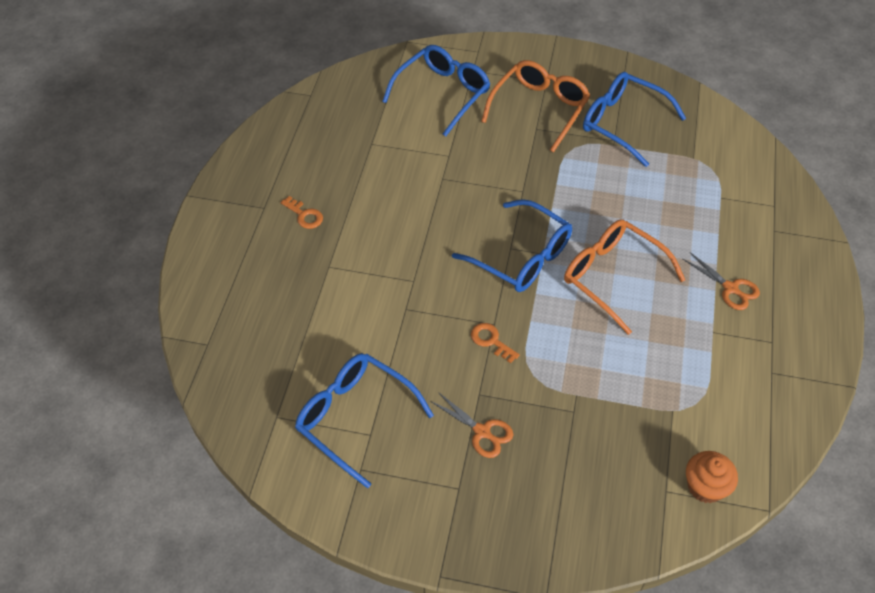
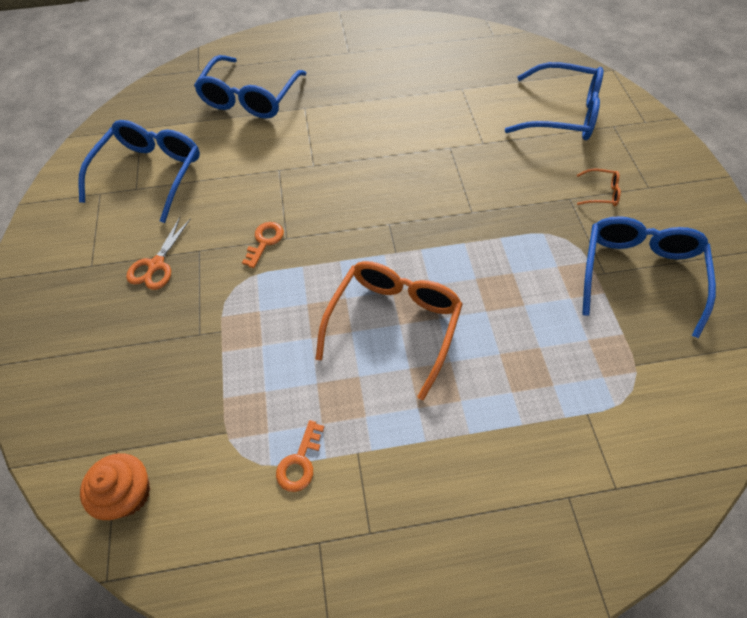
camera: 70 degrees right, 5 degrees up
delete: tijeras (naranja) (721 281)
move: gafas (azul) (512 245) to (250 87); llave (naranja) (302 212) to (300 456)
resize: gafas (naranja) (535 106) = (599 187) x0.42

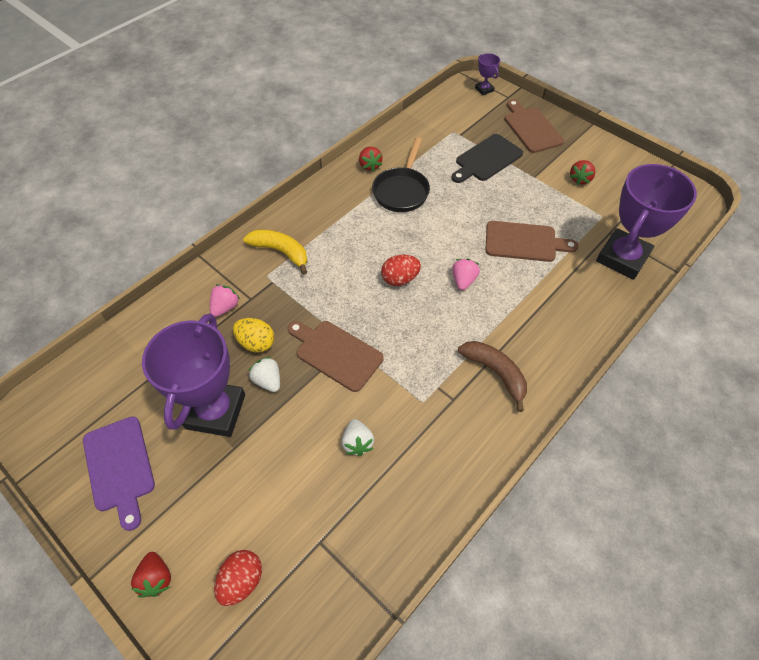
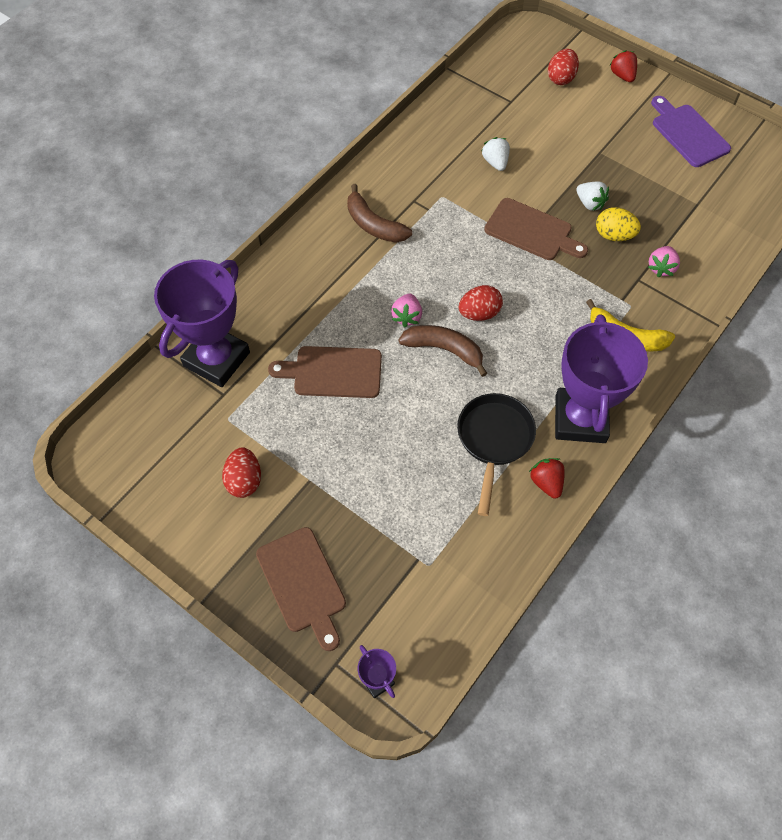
camera: 175 degrees right, 5 degrees up
delete: tabla de cortar (negro) (487 158)
insert: plátano (marrón) (443 351)
move: trofeo (morado) (193 375) to (601 378)
replace: fresa (rojo) (582 172) to huevo (rojo) (241 472)

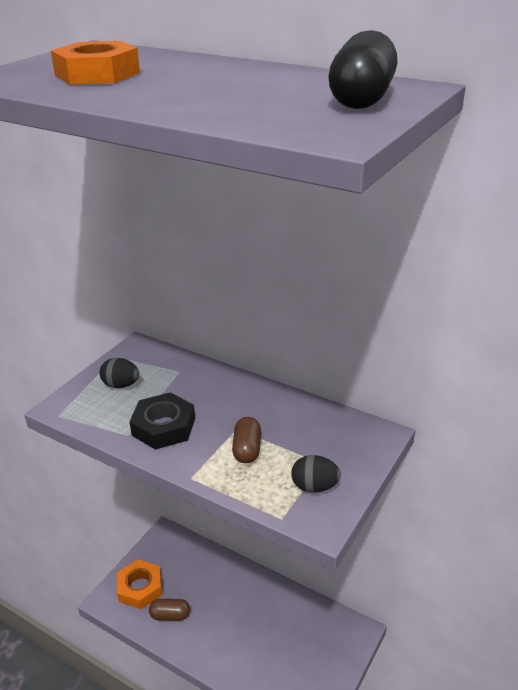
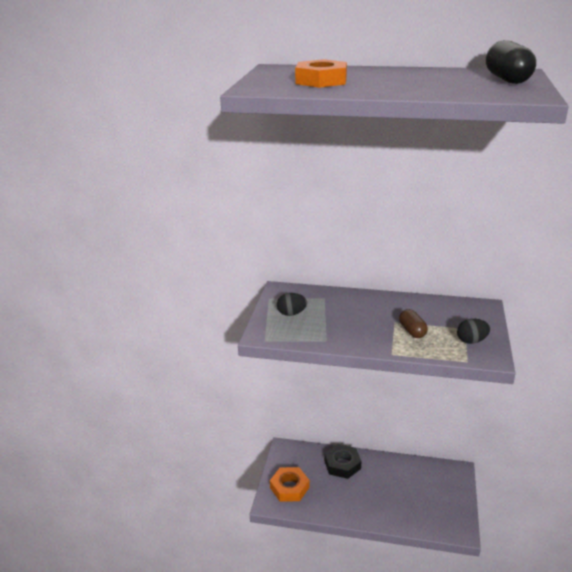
camera: 20 degrees left, 5 degrees down
delete: cápsula (marrón) (169 610)
move: tuerca (negro) (162 421) to (342 461)

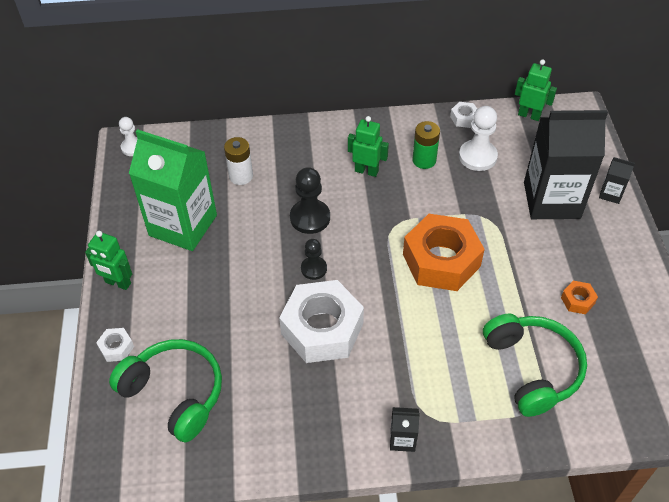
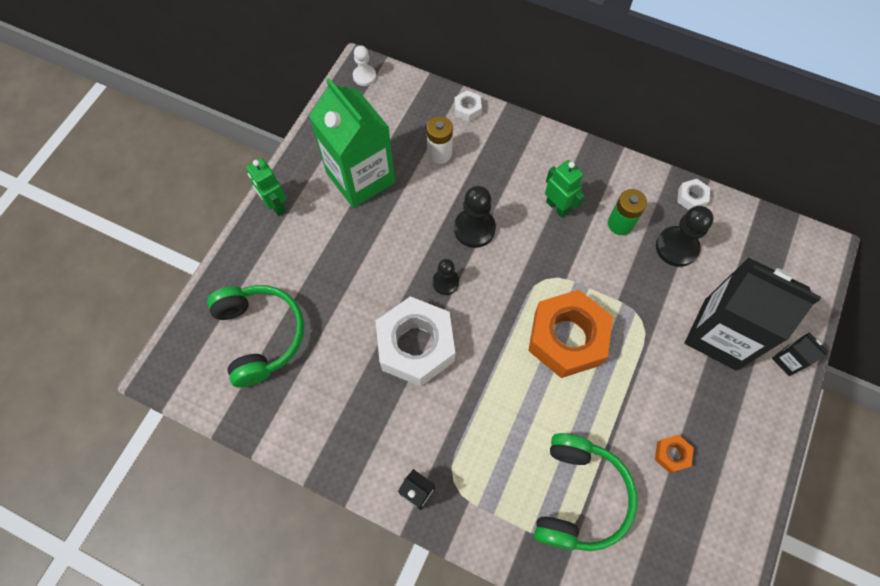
camera: 30 degrees right, 15 degrees up
delete: robot (verde) (536 90)
move: tuerca (blanco) (115 345) to (468 106)
recolor: peón (blanco) (478 138) to peón (negro) (685 236)

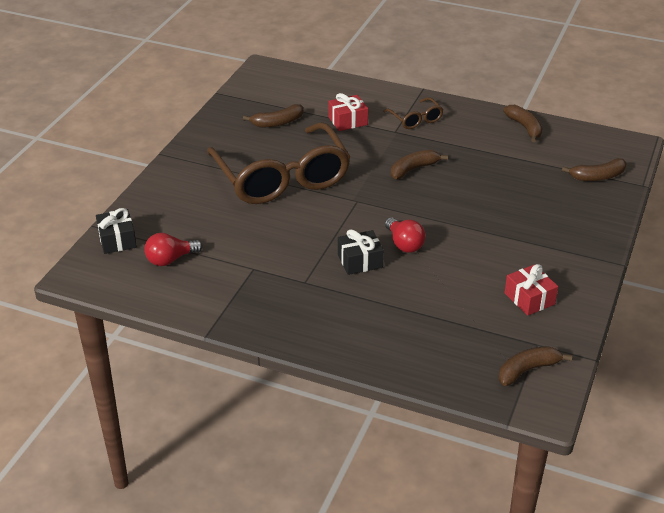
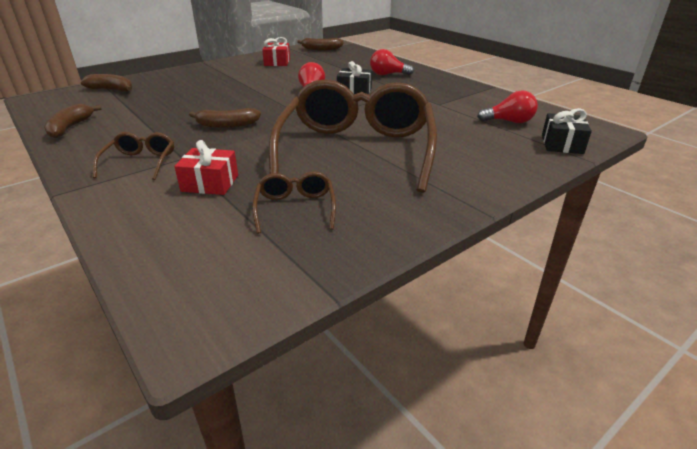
camera: 150 degrees left, 5 degrees down
insert: bombilla (rojo) (392 62)
replace: plátano (marrón) (273 115) to gafas (marrón) (294 203)

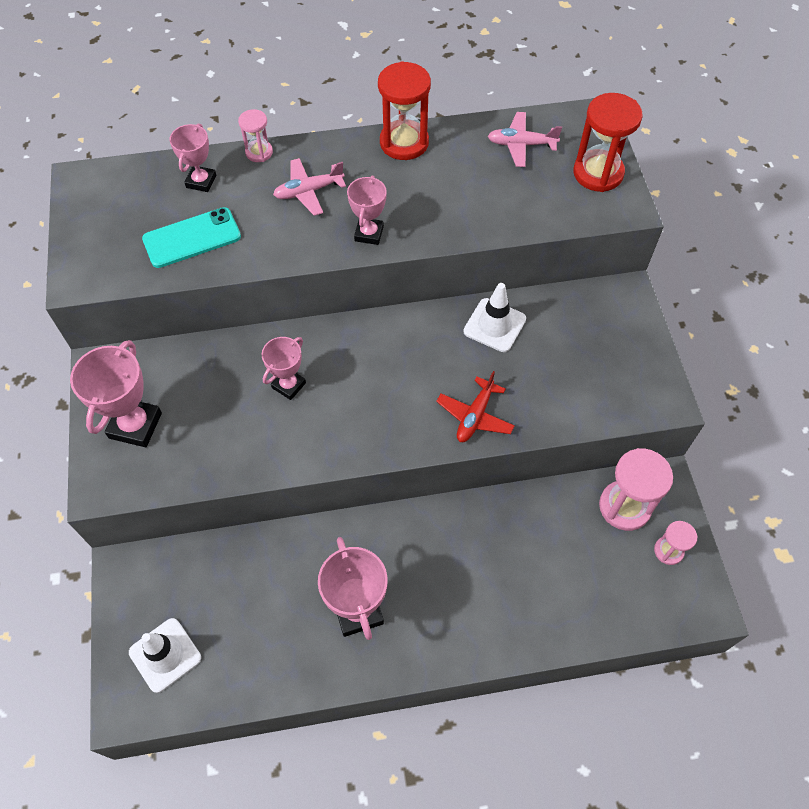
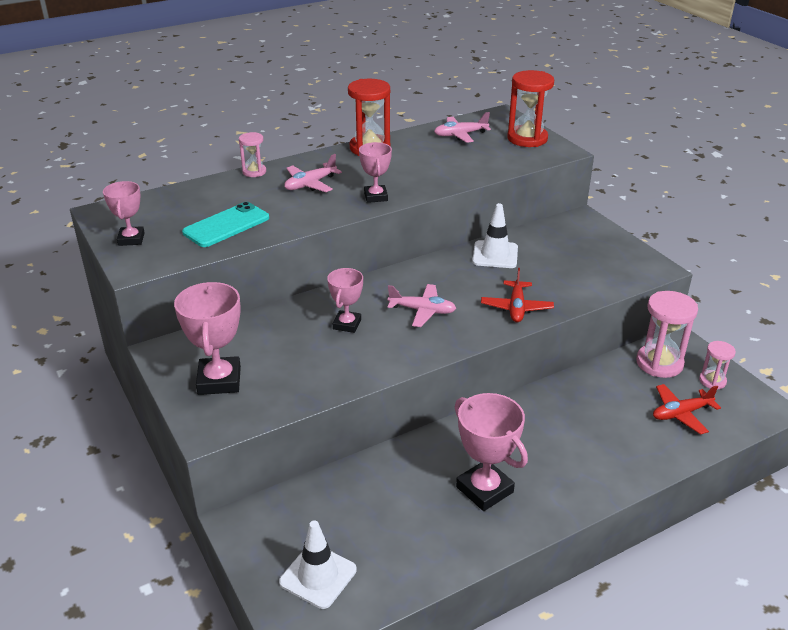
camera: 20 degrees left, 25 degrees down
insert: avión (rosa) (421 305); avión (rojo) (687 409)
move: trofeo (rosa) (192 158) to (124 213)

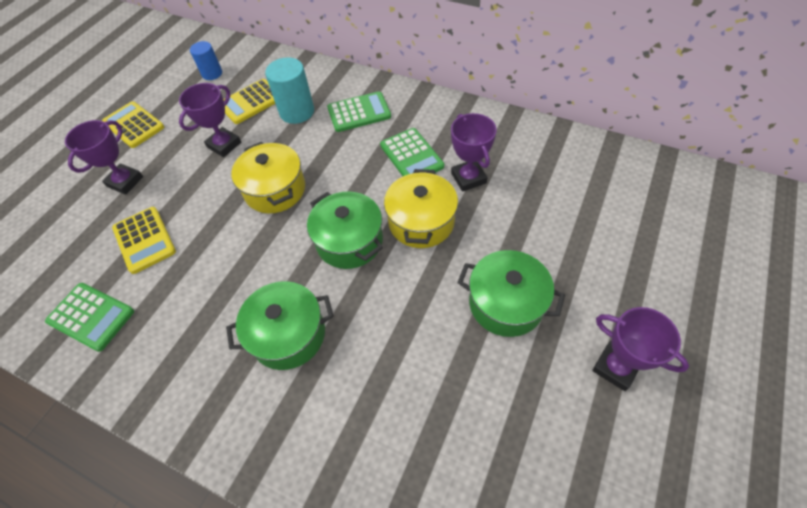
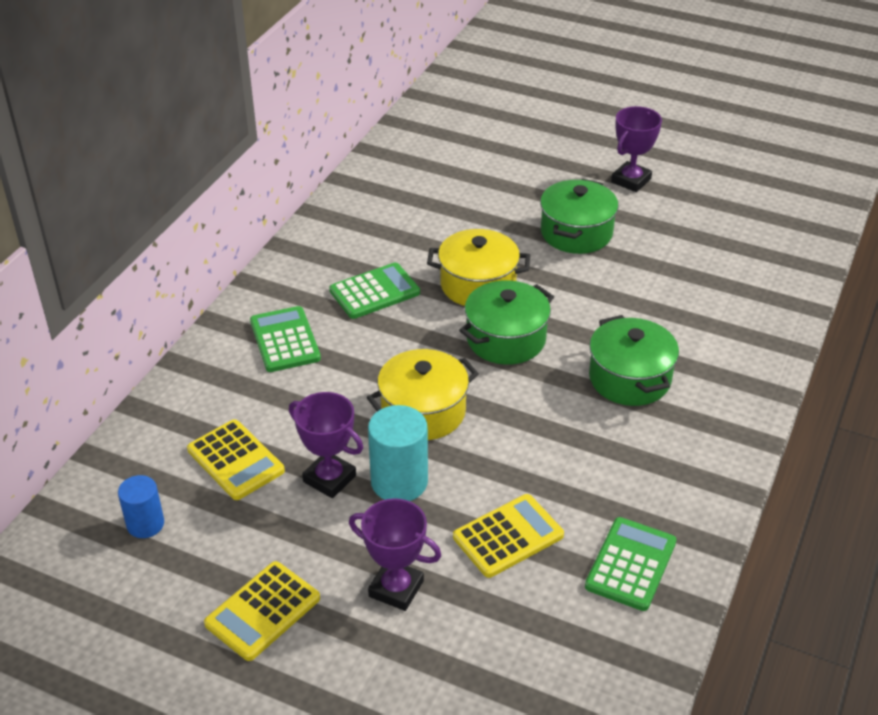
camera: 95 degrees left, 15 degrees down
delete: trofeo (morado) (474 152)
move: cilindro (turquesa) (289 90) to (398 453)

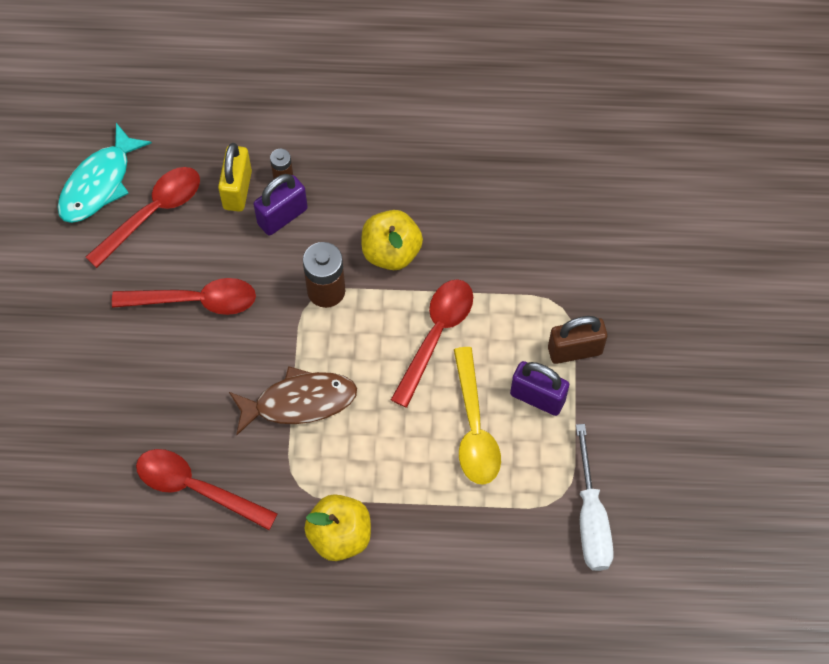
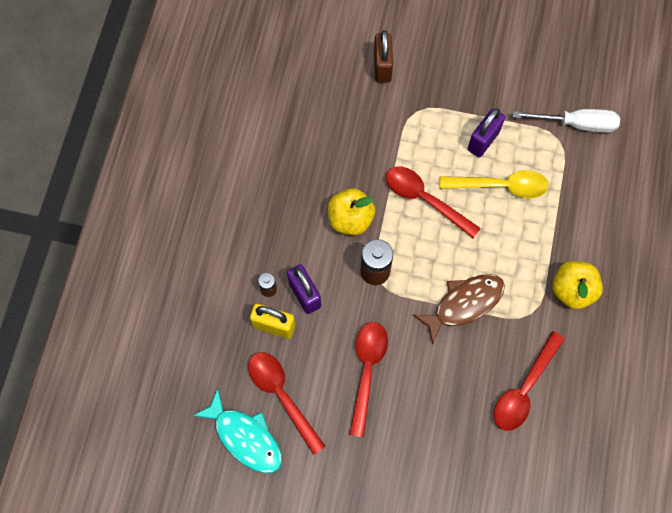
camera: 80 degrees left, 5 degrees up
move: candado (marrón) (577 340) to (383 56)
rotate: pez (marrón) (293 400) = (459 309) 60 degrees clockwise

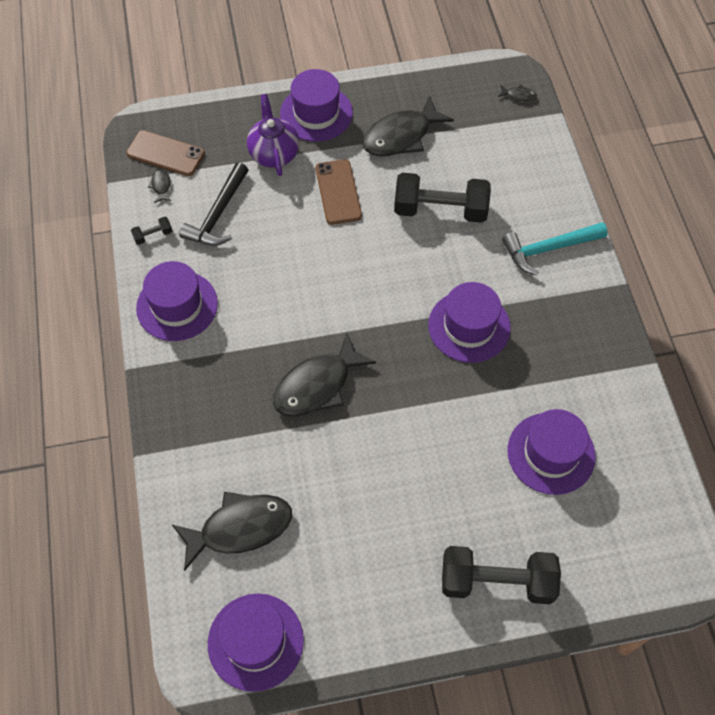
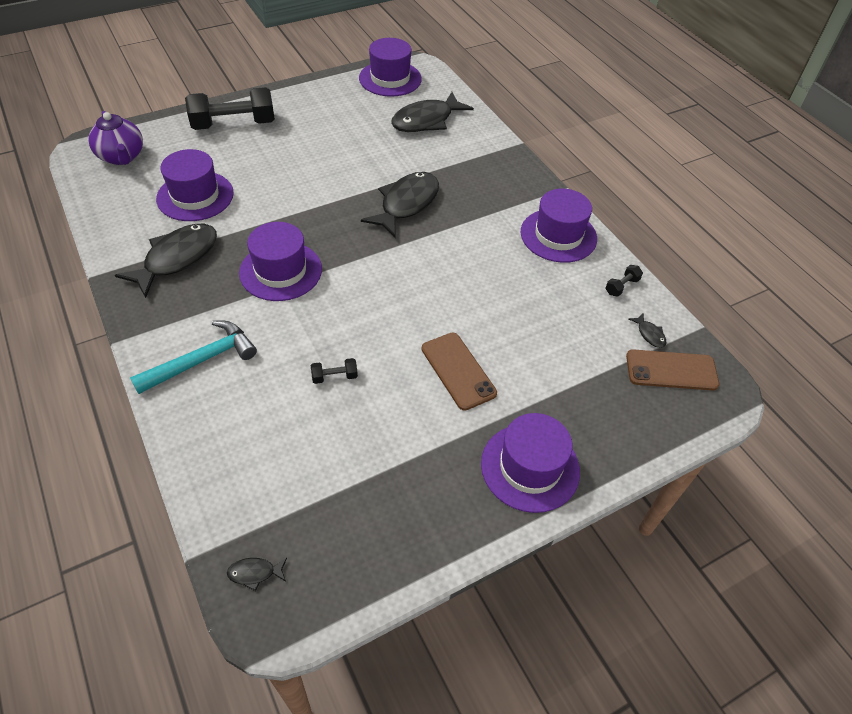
camera: 160 degrees right, 10 degrees down
delete: martillo (negro) (213 204)
move: tetera (morado) (273 135) to (115 138); pez (negro) (408 125) to (166 261)
resize: mancuerna (negro) (442 198) = (334 371) x0.41

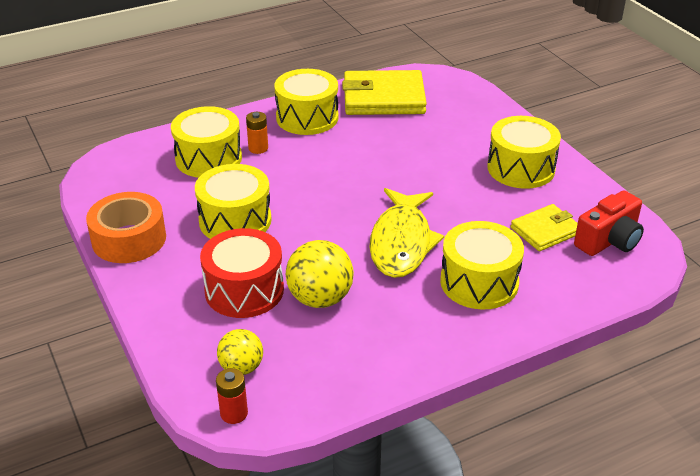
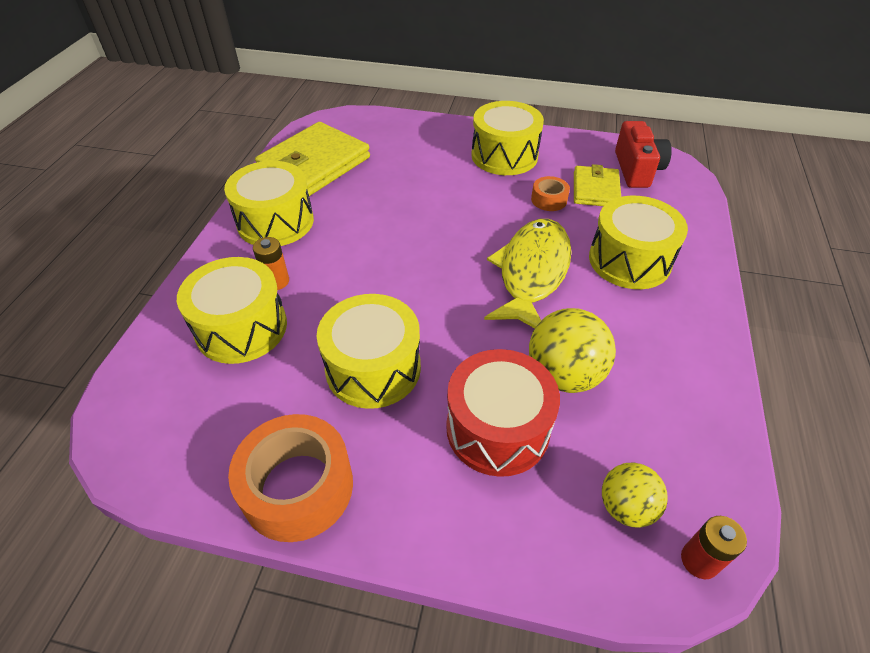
camera: 50 degrees left, 10 degrees up
insert: cinta adhesiva (naranja) (550 193)
rotate: pez (amarillo) (406 233) = (528 273) 120 degrees counterclockwise

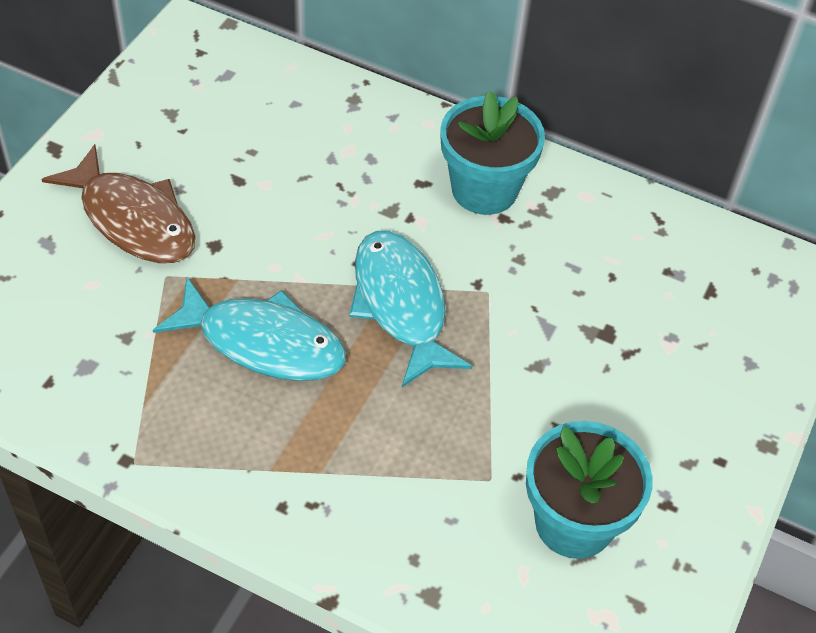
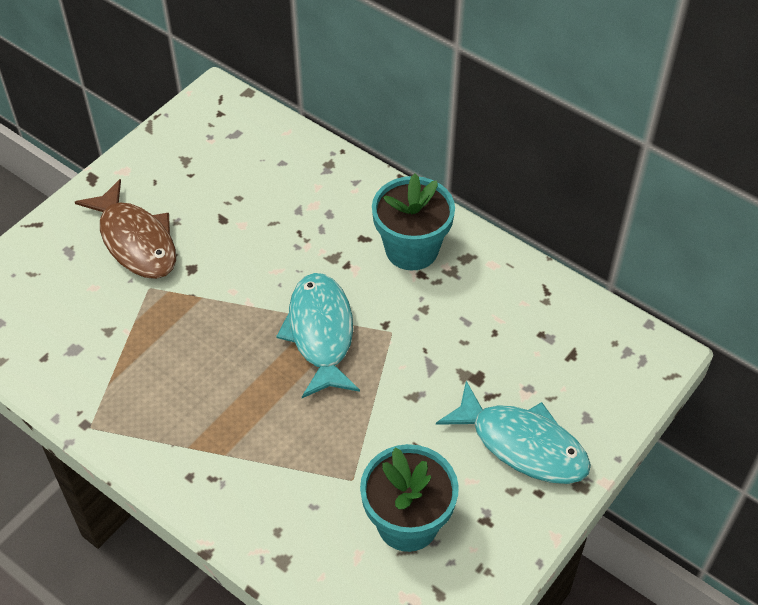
camera: 15 degrees right, 0 degrees up
move: pez (turquesa) (249 329) to (513 432)

